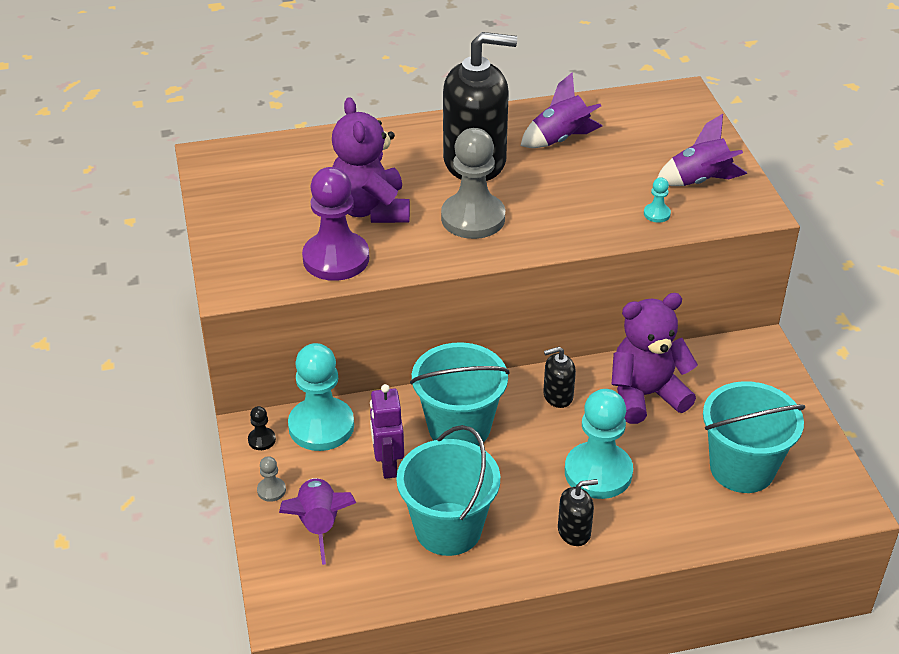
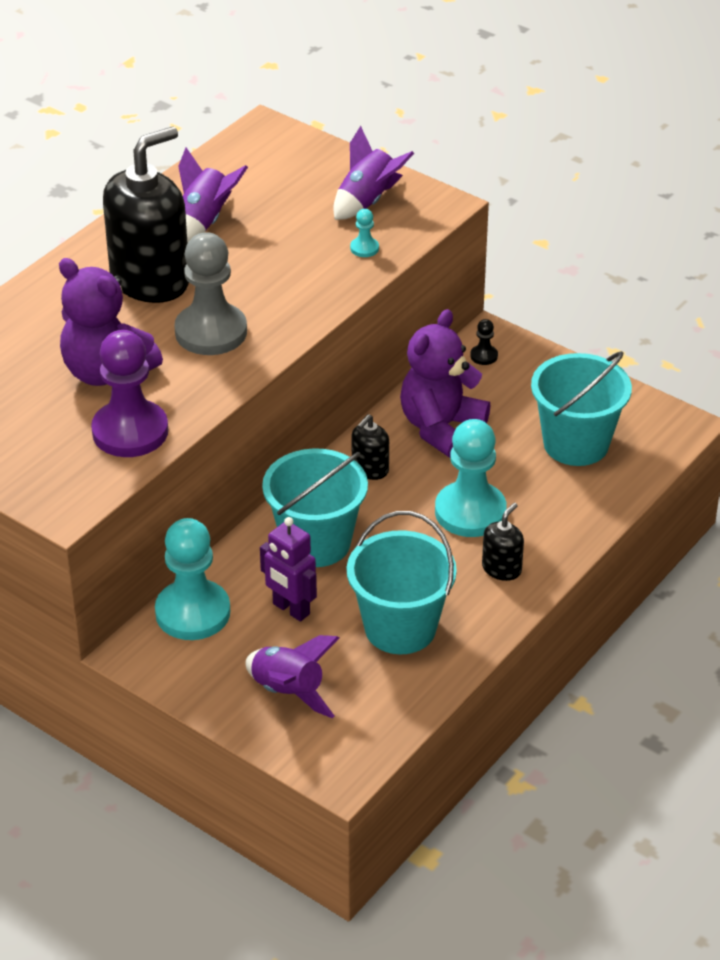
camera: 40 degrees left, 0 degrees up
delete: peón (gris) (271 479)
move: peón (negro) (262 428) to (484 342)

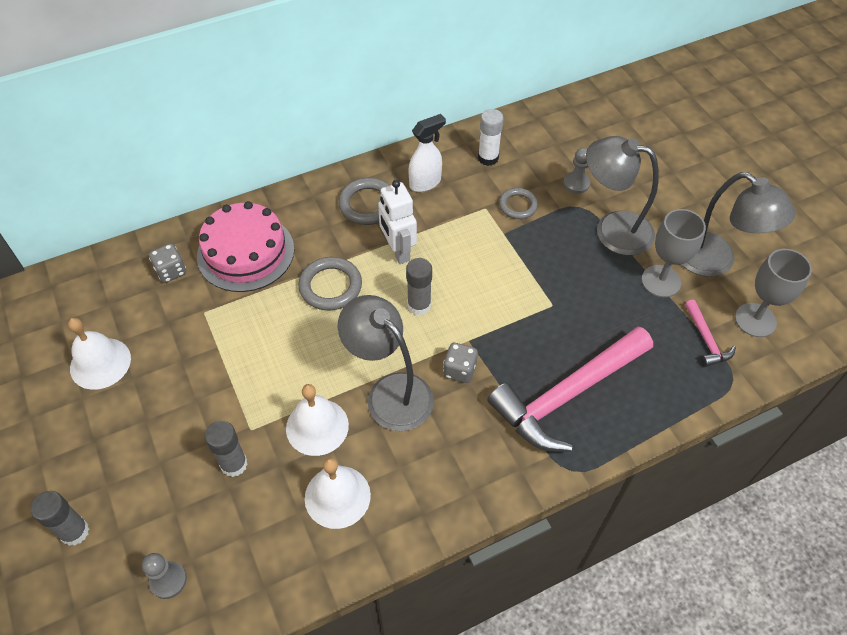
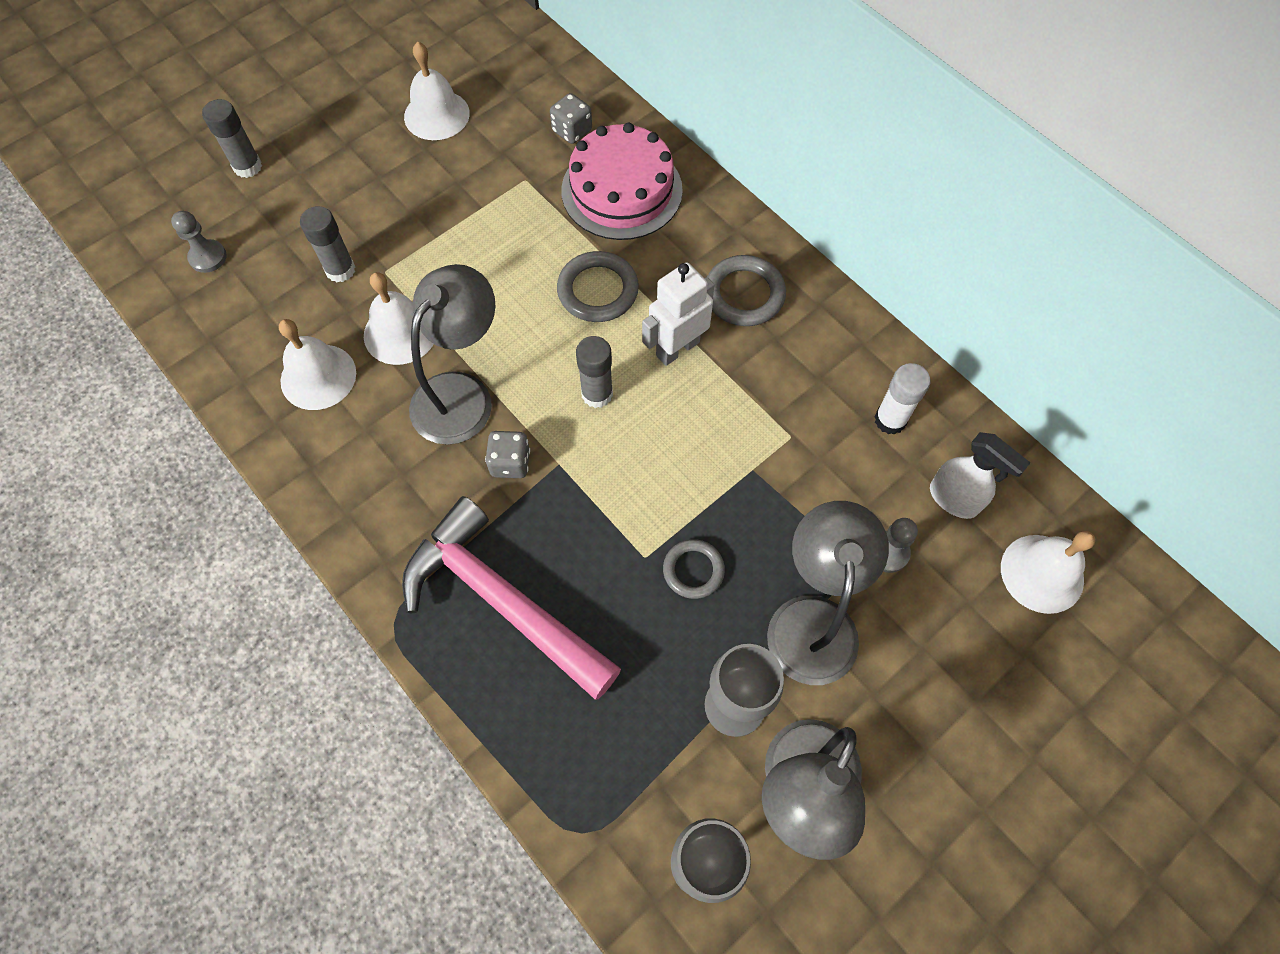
camera: 75 degrees right, 10 degrees up
delete: martillo (rosa) (710 333)
insert: campana (blanco) (1048 572)
move: anillo (gris) (518 203) to (694 569); pulverizador (blanco) (427 153) to (980 475)

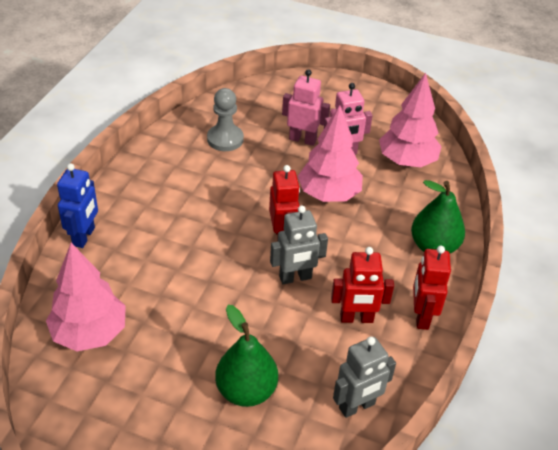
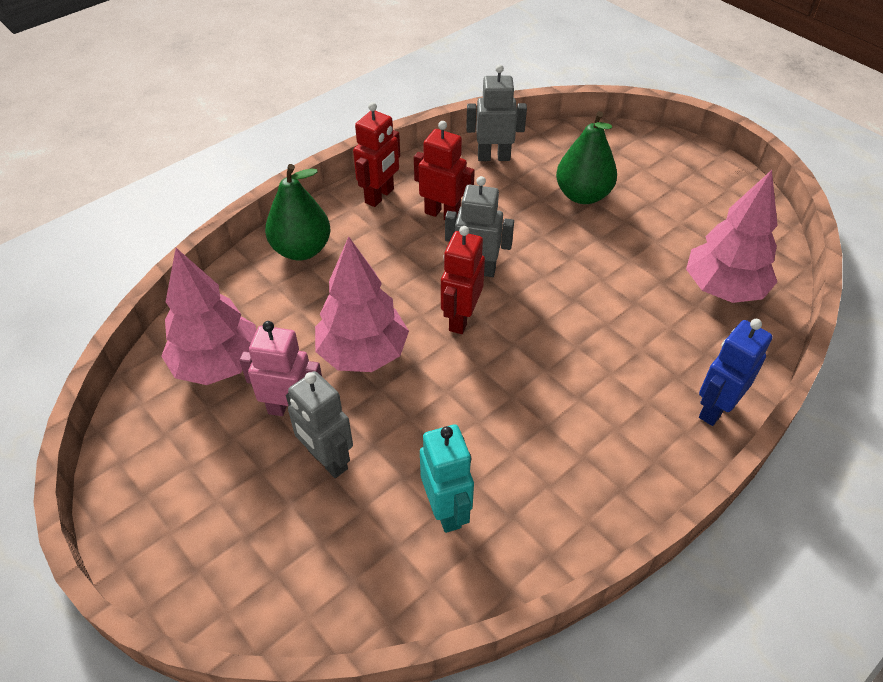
camera: 150 degrees left, 5 degrees up
replace: peón (gris) (225 119) to robot (turquesa) (447 479)
recolor: robot (rosa) (306 107) to robot (gris) (319 424)

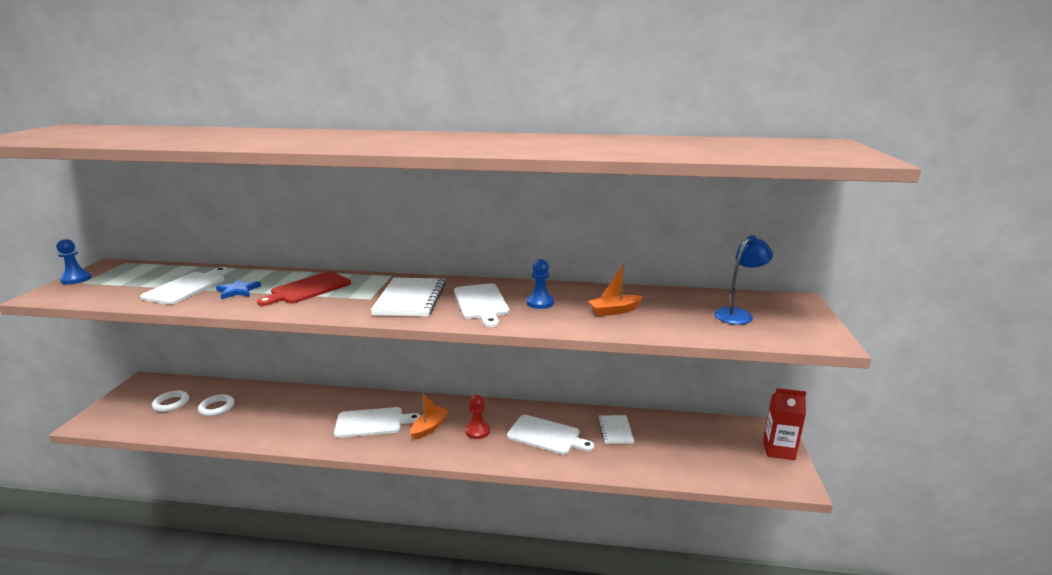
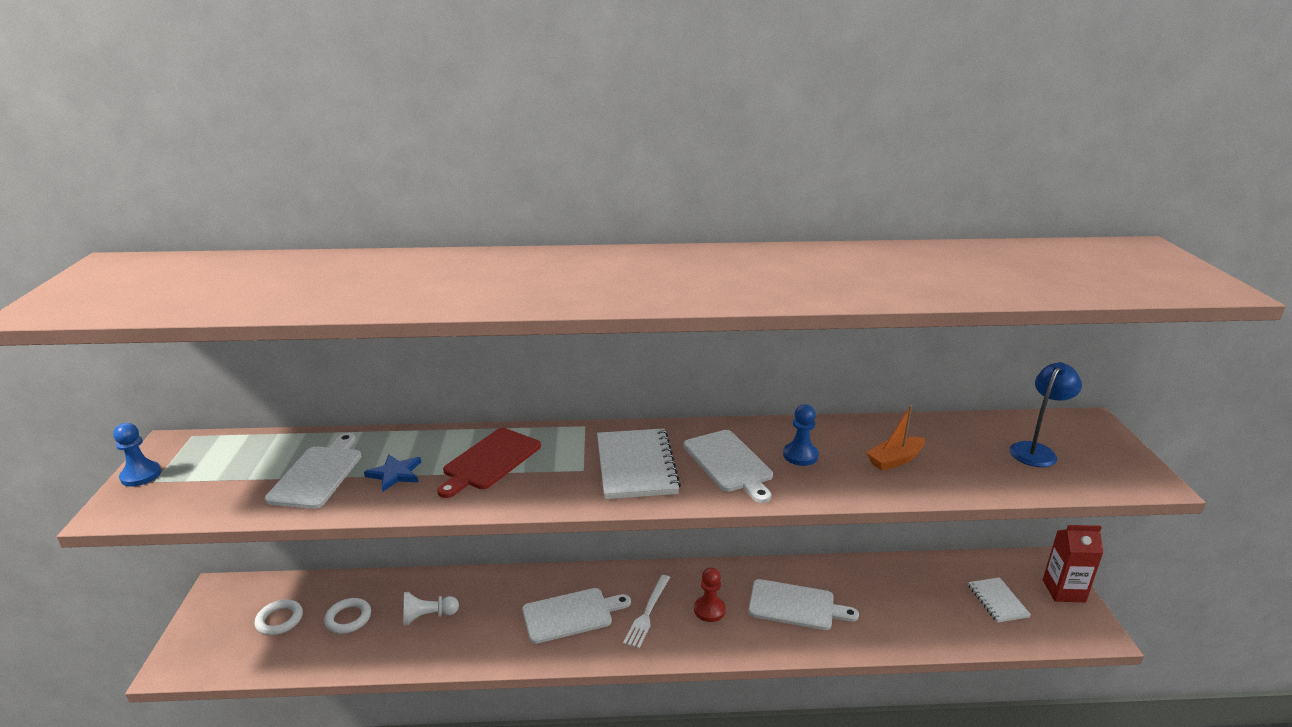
camera: 10 degrees left, 5 degrees up
insert: peón (blanco) (431 609)
move: cuaderno (blanco) (616 429) to (999 600)
replace: barco (naranja) (429 416) to tenedor (blanco) (646 611)

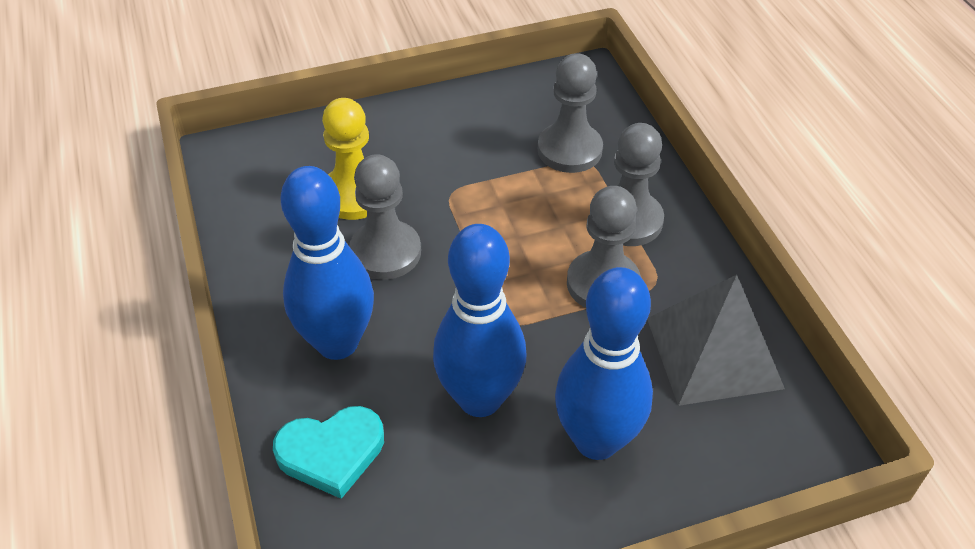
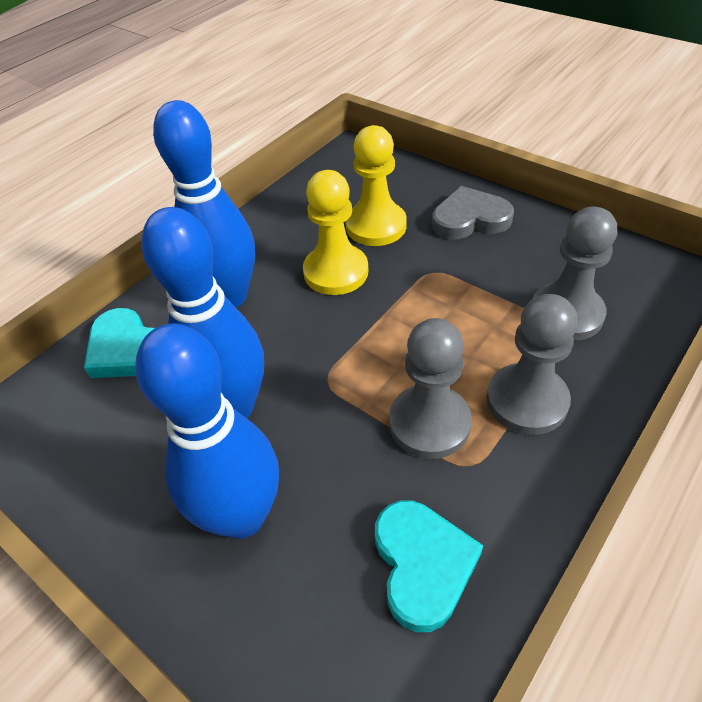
camera: 60 degrees right, 0 degrees up
insert: corazón (gris) (473 212)
replace: pirámide (gris) (716 340) to corazón (turquesa) (429 566)
recolor: peón (gris) (385 217) to peón (amarillo) (336 232)

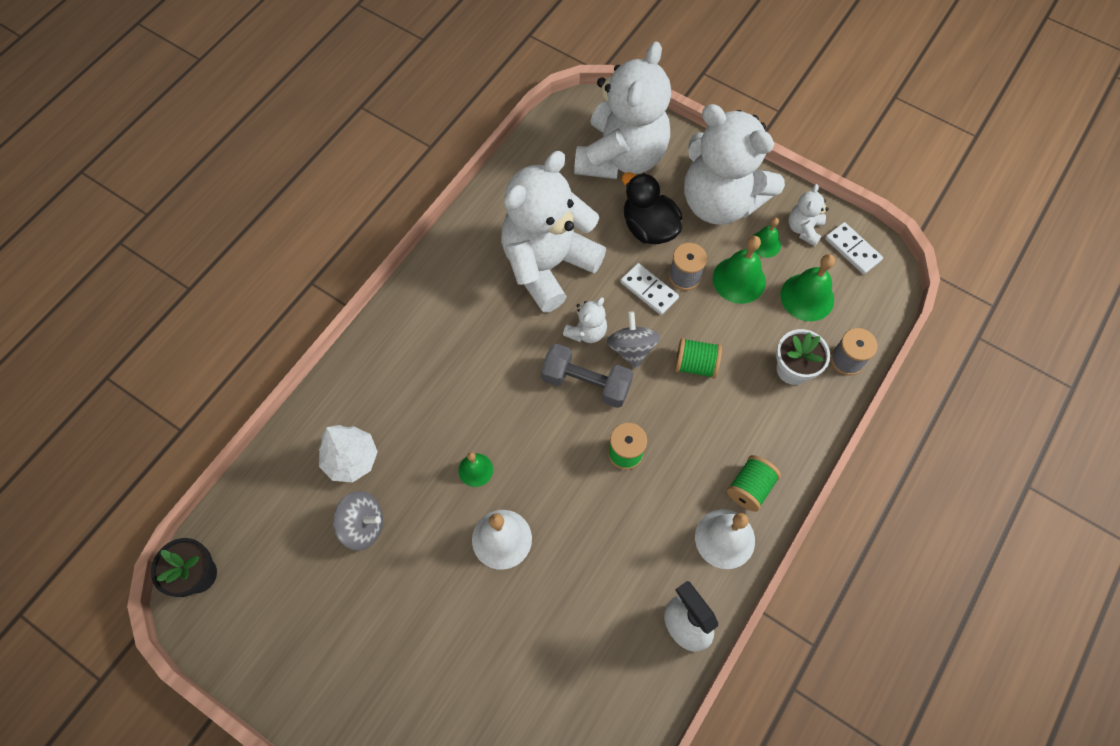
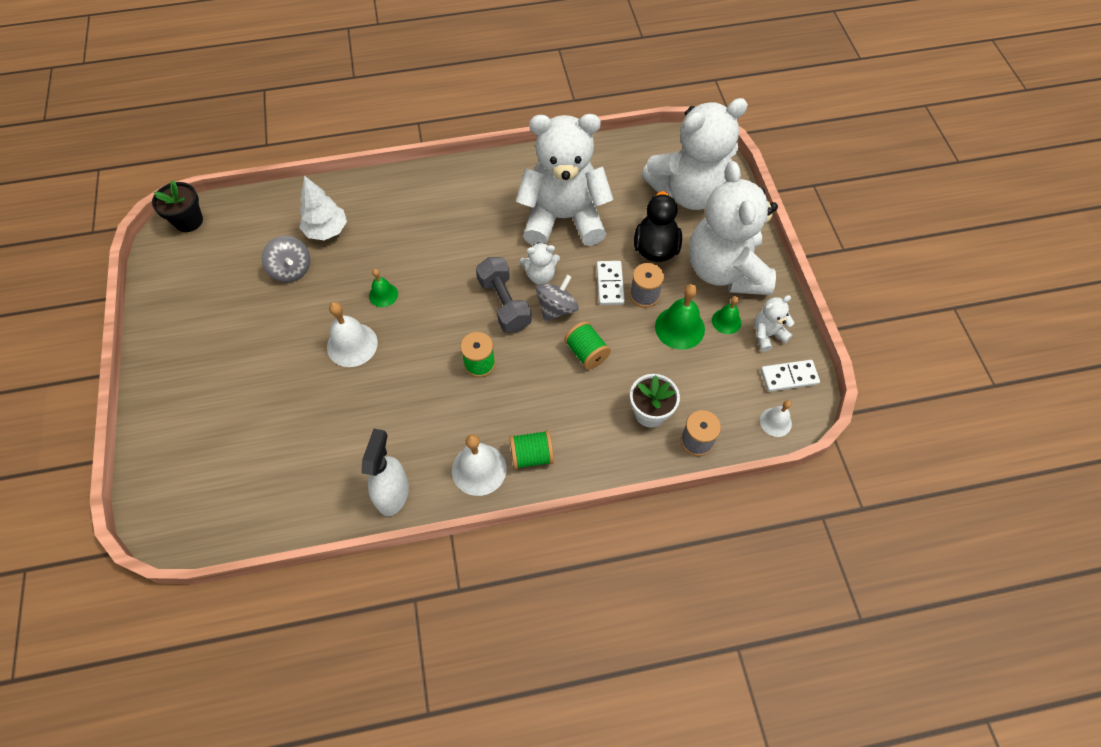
camera: 45 degrees right, 5 degrees down
delete: campana (verde) (807 287)
insert: campana (blanco) (776 418)
rotate: ficha de dominó (blanco) (854 248) = (790 376) 75 degrees clockwise

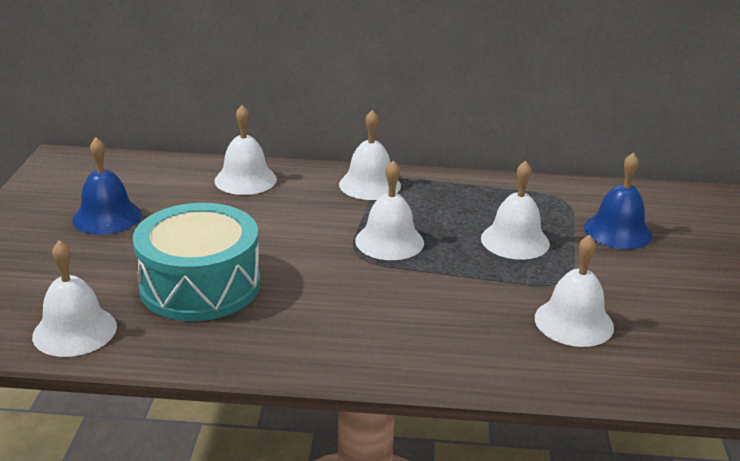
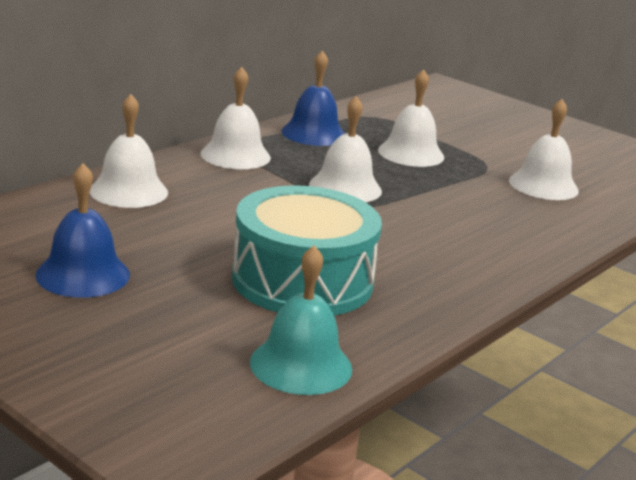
camera: 55 degrees left, 5 degrees down
move: campana (azul) (618 201) to (313 98)
recolor: campana (blanco) (74 298) to campana (turquesa) (301 320)

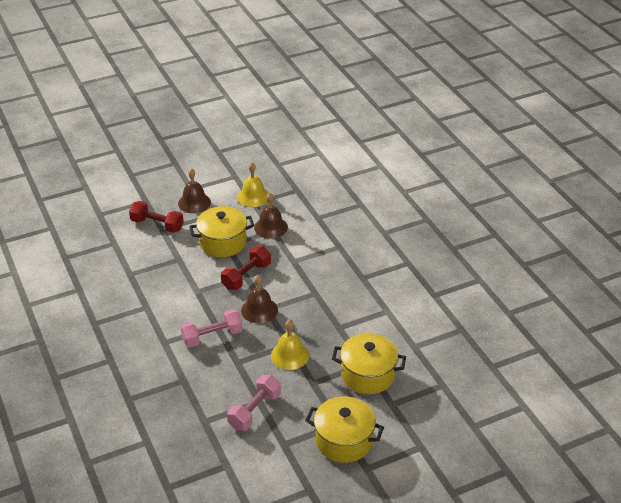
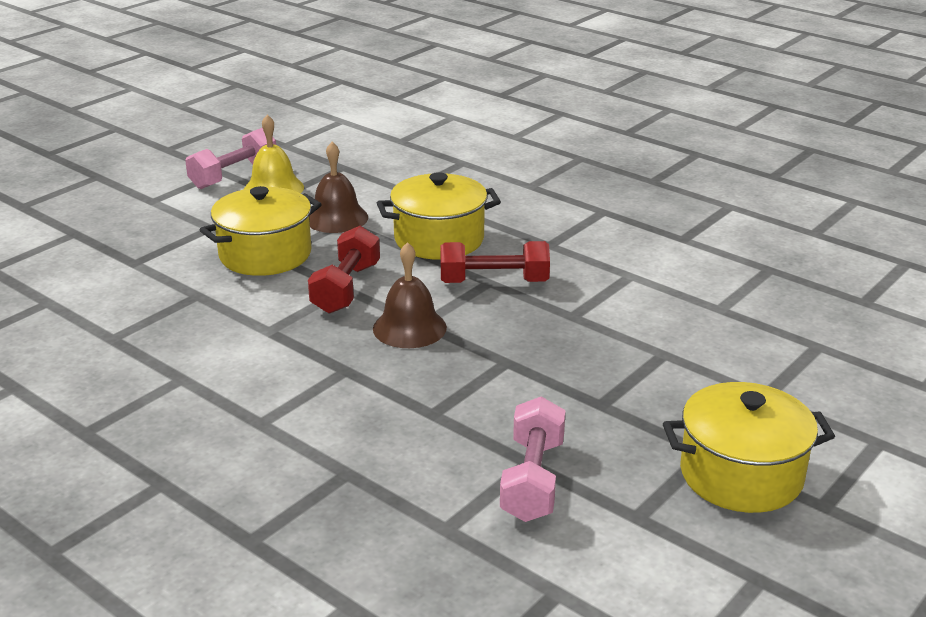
camera: 25 degrees left, 10 degrees down
delete: campana (marrón) (194 190); campana (amarillo) (290 345)
move: mancuerna (rosa) (211 328) to (230 158); olla (amarillo) (369 363) to (439 216); mancuerna (rojo) (156 217) to (495 262)

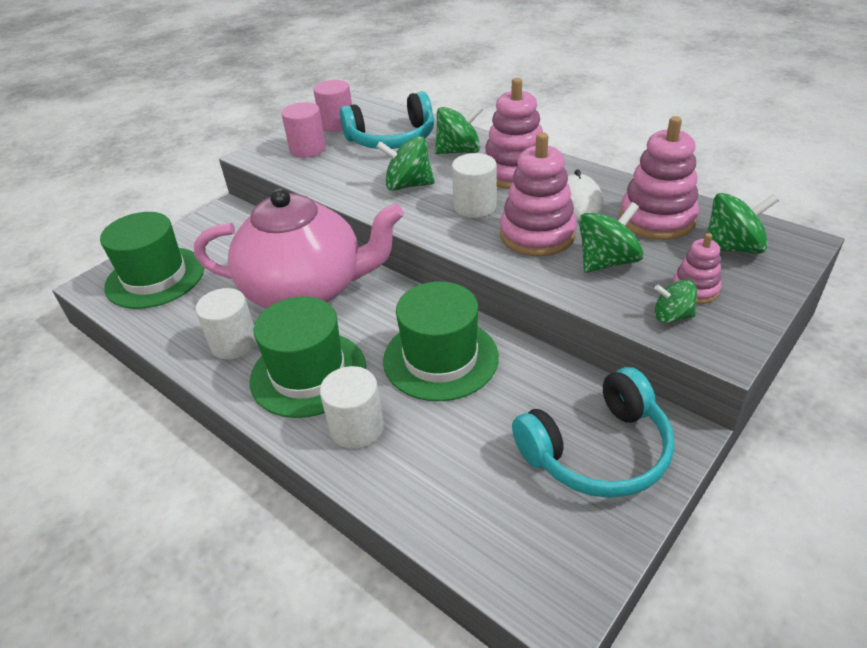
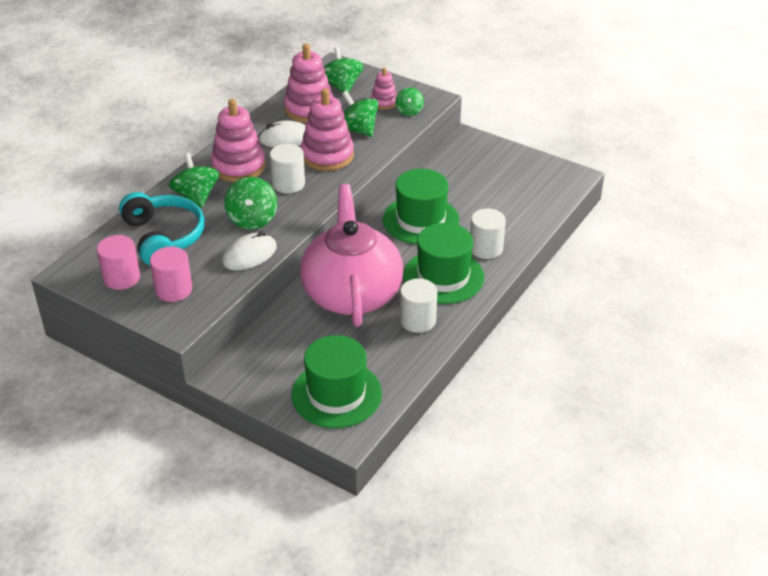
camera: 100 degrees left, 0 degrees up
delete: auriculares (turquesa) (593 432)
insert: ratón (blanco) (249 250)

